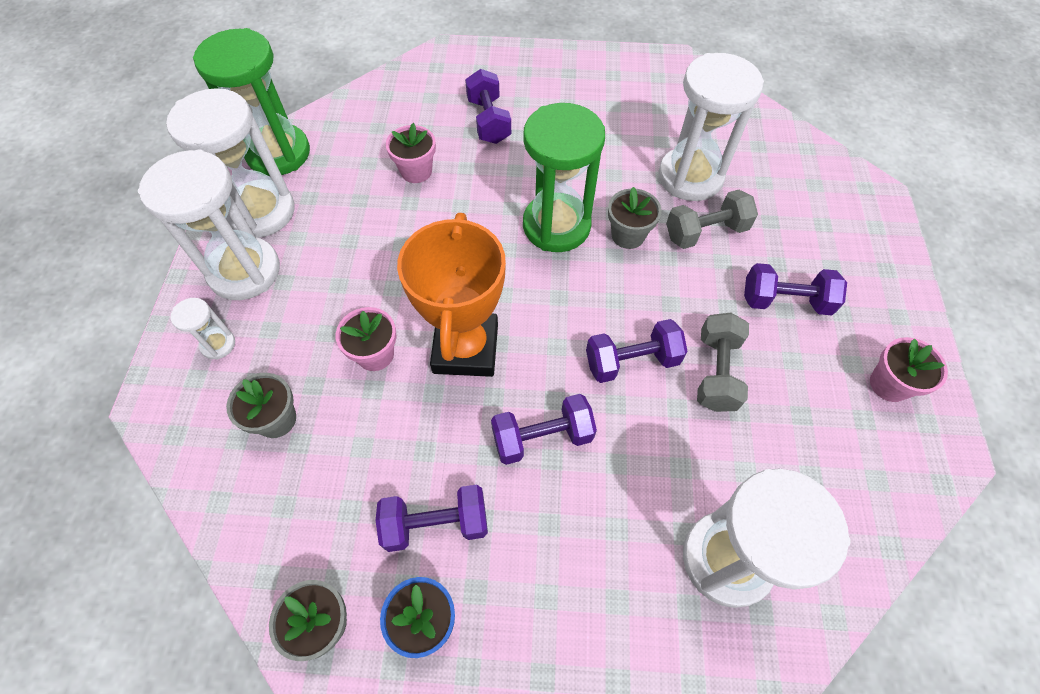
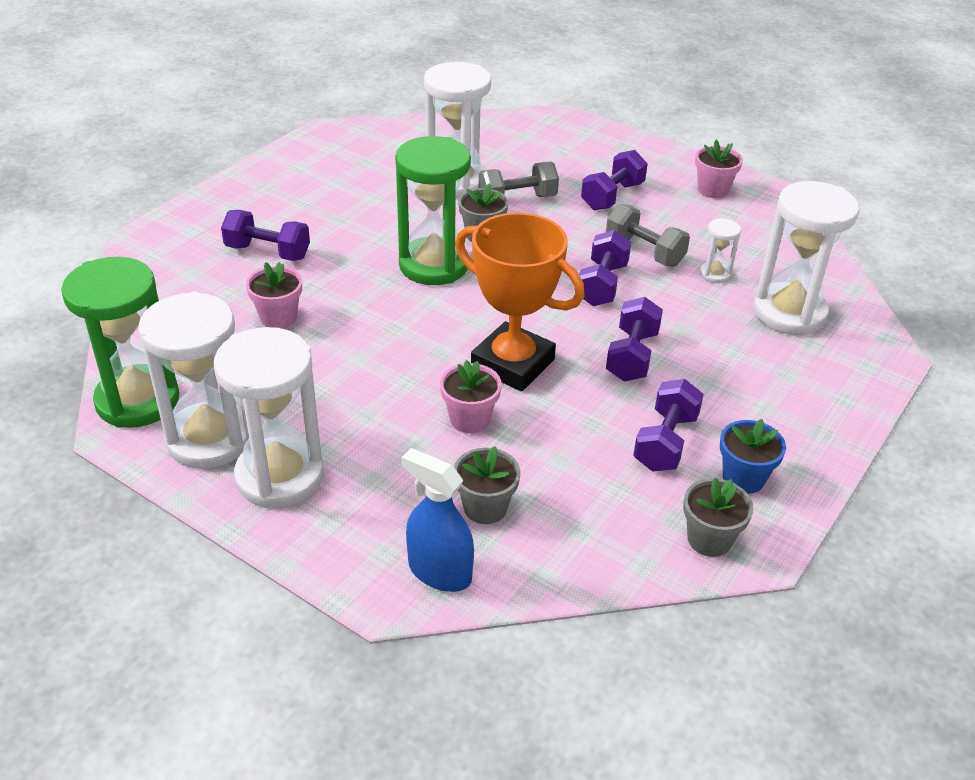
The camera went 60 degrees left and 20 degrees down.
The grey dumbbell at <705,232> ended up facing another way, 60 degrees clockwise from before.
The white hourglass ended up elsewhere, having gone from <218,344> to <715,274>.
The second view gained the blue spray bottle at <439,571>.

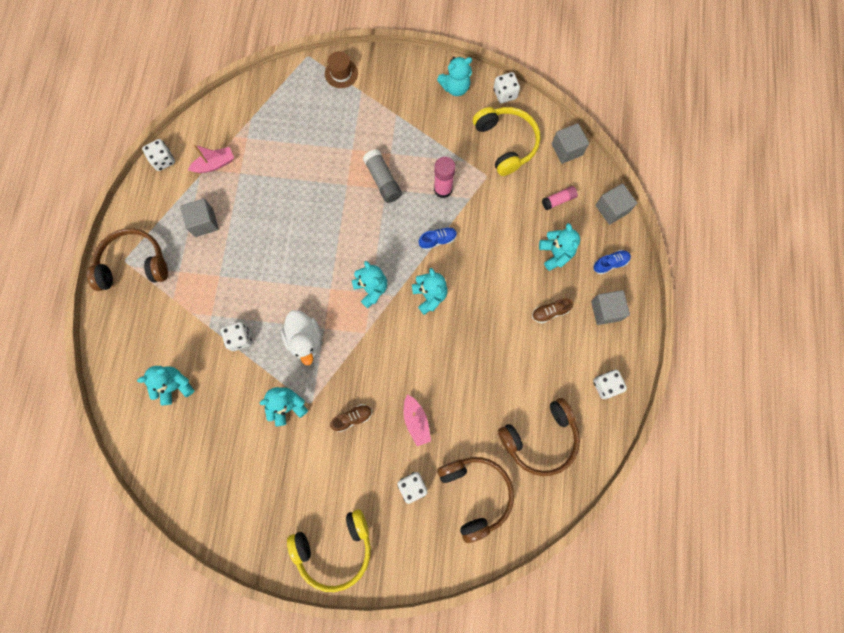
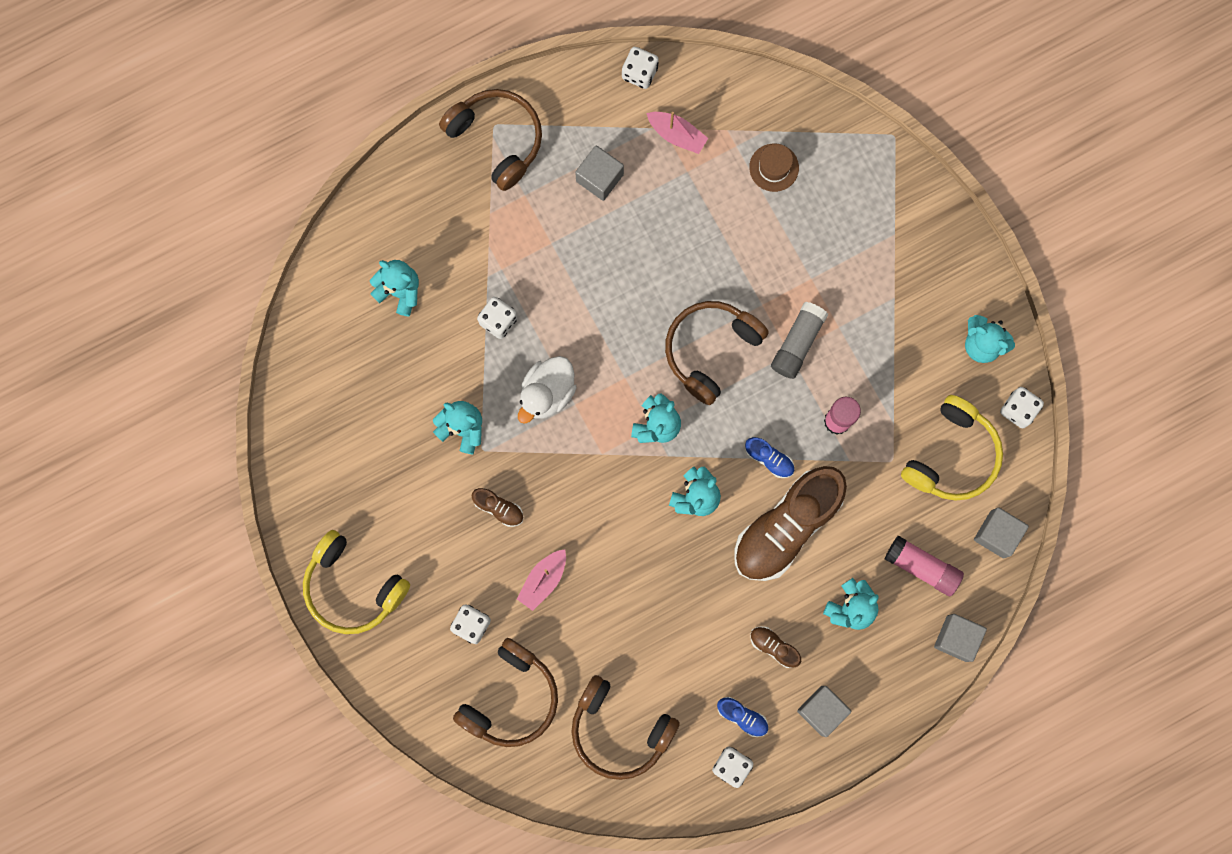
The camera went 55 degrees right and 5 degrees up.
The brown hat ended up elsewhere, having gone from <341,73> to <774,167>.
The size of the pink glue stick at <558,200> changed by a factor of 1.55.
The blue shoe ended up elsewhere, having gone from <610,264> to <742,716>.
The second view gained the brown headphones at <710,350>.
The second view gained the brown shoe at <786,527>.

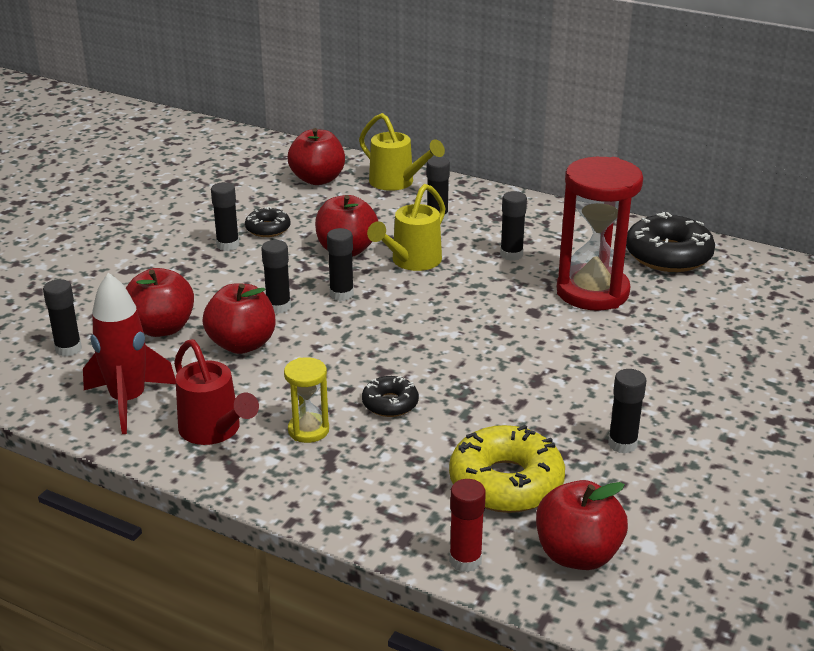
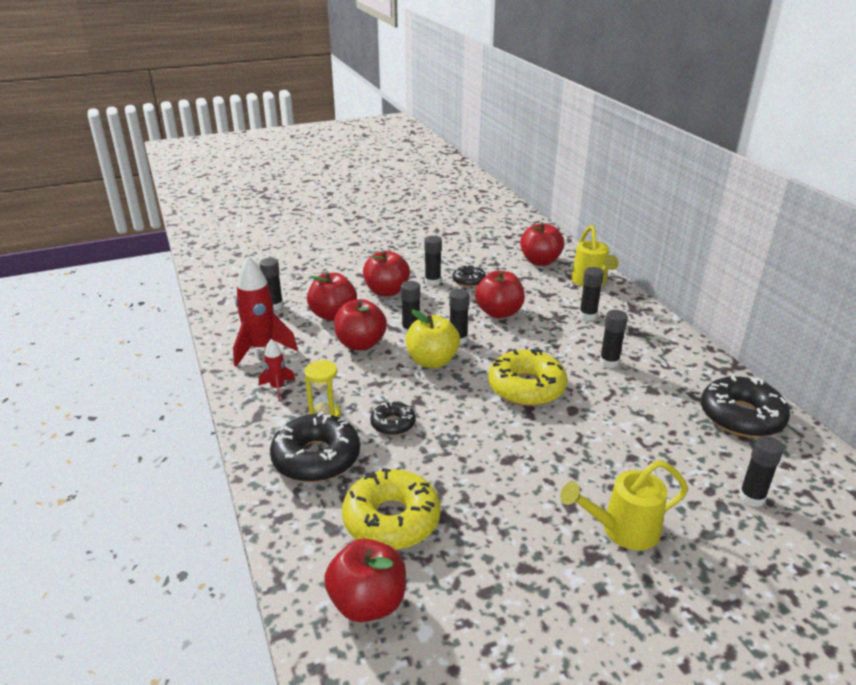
The camera went 40 degrees right and 0 degrees up.
The second view lost the red hourglass at <592,292>.
The yellow watering can ended up elsewhere, having gone from <411,261> to <622,530>.
Where the red watering can stood at <214,431>, the red rocket came to stand at <278,388>.
The black glue stick ended up elsewhere, having gone from <622,444> to <751,498>.
The second view lost the red glue stick at <465,560>.
The second view gained the red apple at <386,291>.
The second view gained the yellow apple at <432,361>.
The second view gained the yellow donut at <526,387>.
The second view gained the black donut at <316,458>.

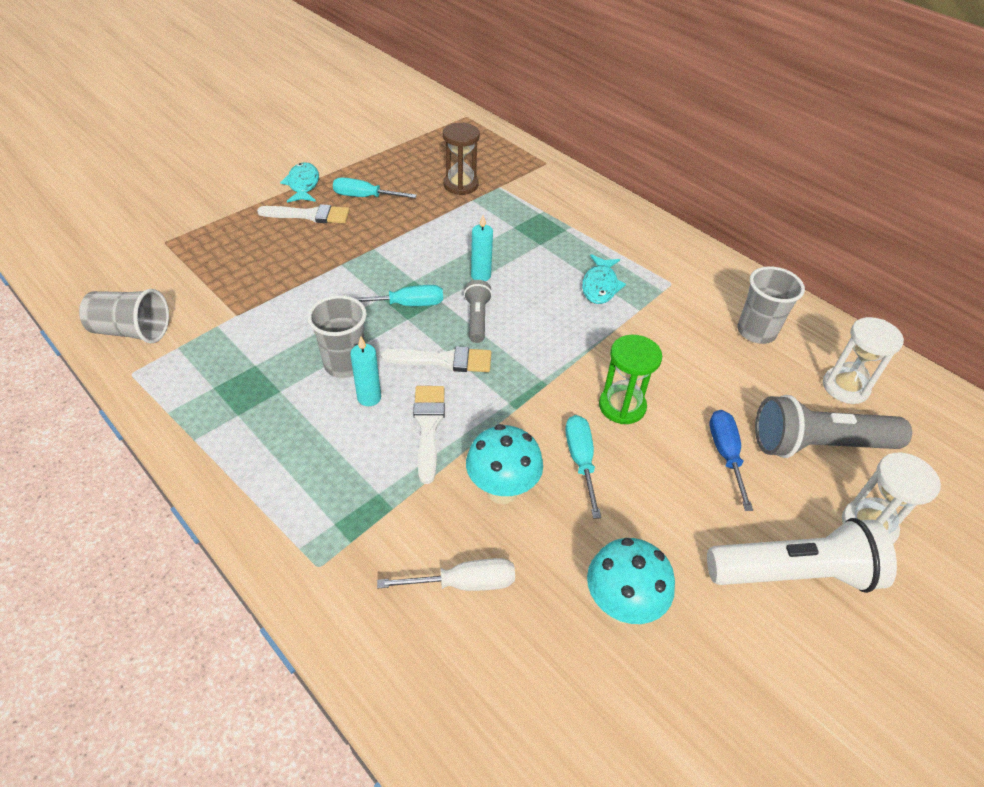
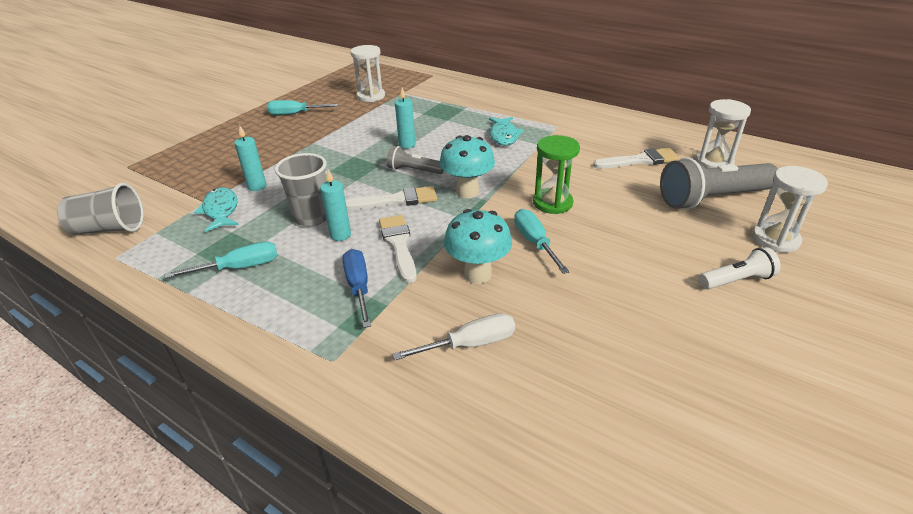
The camera went 10 degrees left and 10 degrees down.
What was the brown hourglass at <460,185> turned into the white hourglass at <371,96>.
The turquoise fish ended up elsewhere, having gone from <303,185> to <221,210>.
The white brush ended up elsewhere, having gone from <310,215> to <640,160>.
The second view lost the grey cup at <756,332>.
The grey flashlight at <477,318> ended up facing another way, 60 degrees counterclockwise from before.
The turquoise screwdriver ended up elsewhere, having gone from <406,304> to <239,268>.
The blue screwdriver ended up elsewhere, having gone from <725,455> to <359,287>.
The size of the white flashlight at <794,573> changed by a factor of 0.54.
The turquoise mushroom ended up elsewhere, having gone from <621,606> to <467,192>.
The second view gained the turquoise candle at <257,186>.

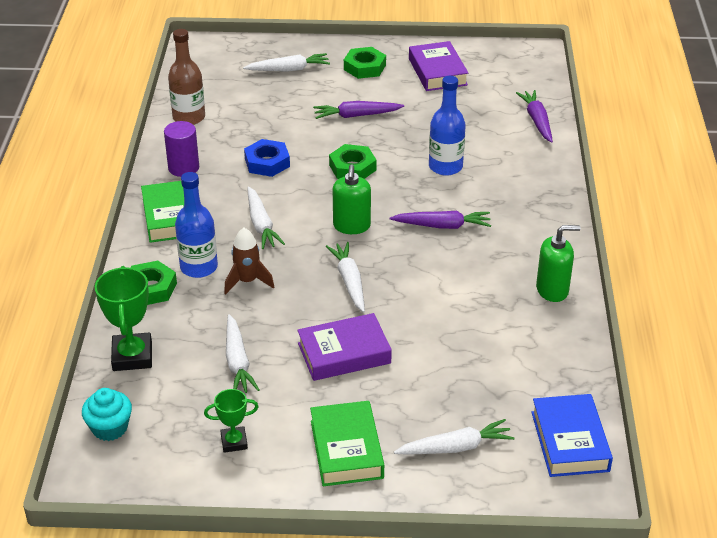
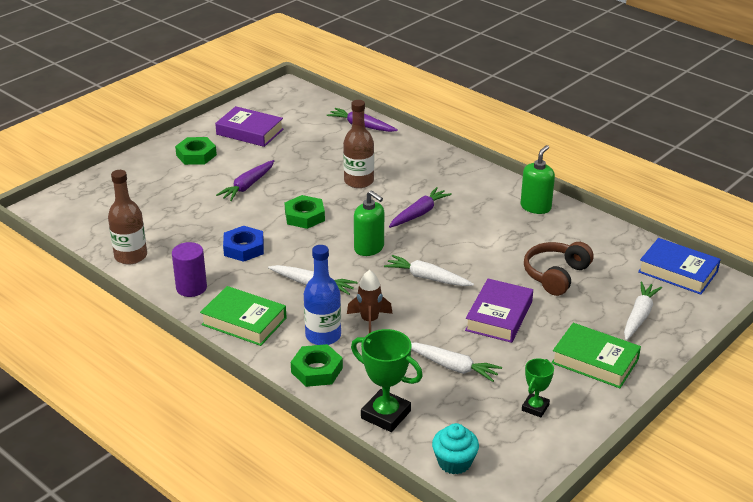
The camera went 50 degrees left and 5 degrees down.
The second view lost the white carrot at <289,69>.
What was the blue bottle at <445,167> turned into the brown bottle at <359,181>.
The second view gained the brown headphones at <556,275>.

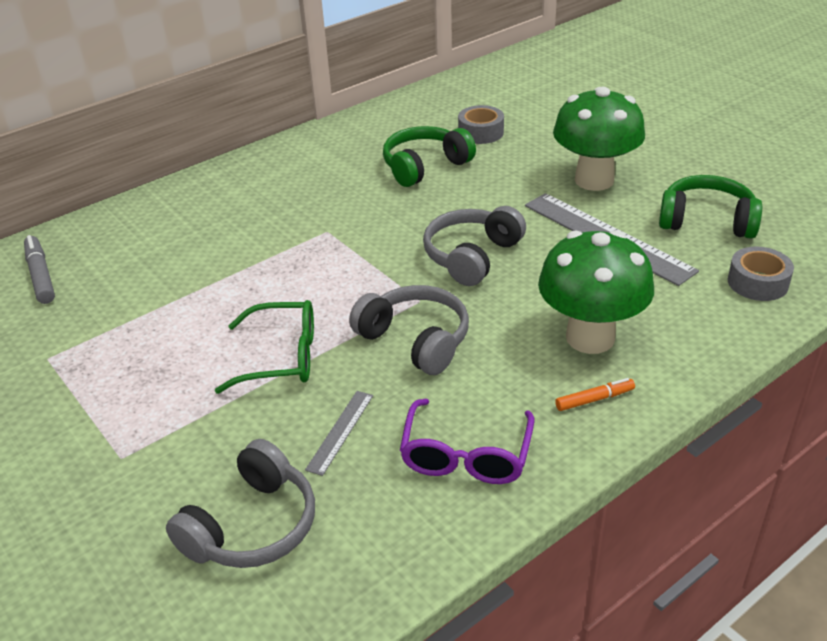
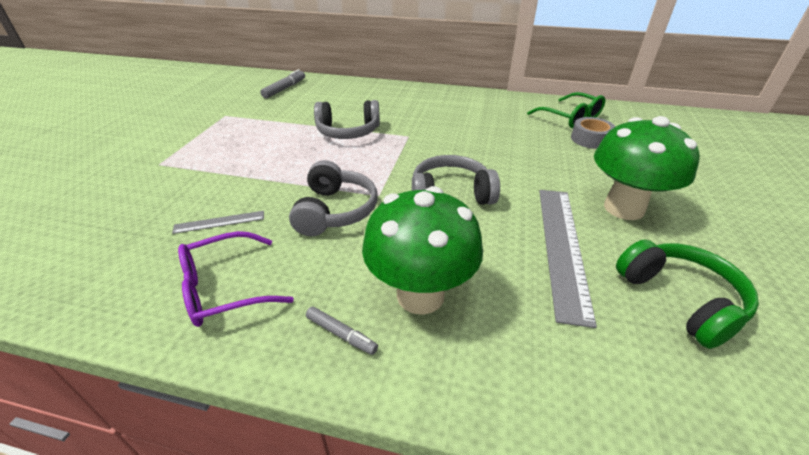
The camera went 50 degrees right and 0 degrees up.
The second view lost the green headphones at <425,166>.
The second view lost the grey tape at <757,282>.
The green glasses ended up elsewhere, having gone from <281,357> to <570,118>.
What was the orange marker at <594,399> turned into the grey marker at <341,334>.
The grey headphones ended up elsewhere, having gone from <252,526> to <348,132>.

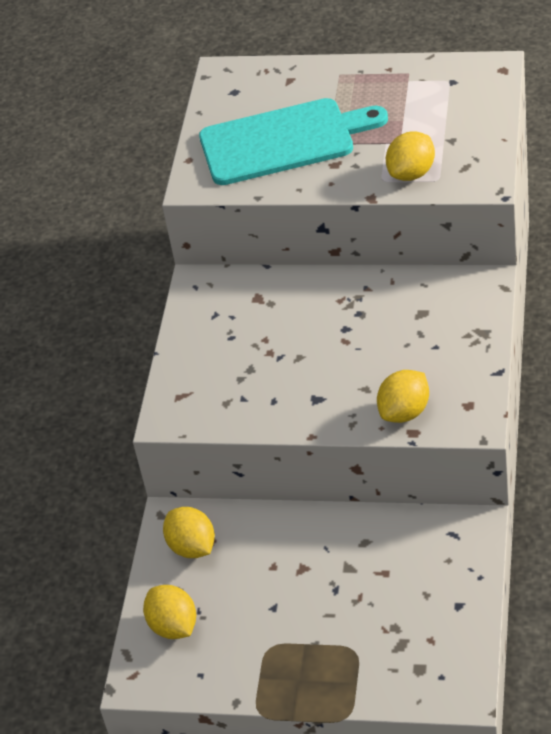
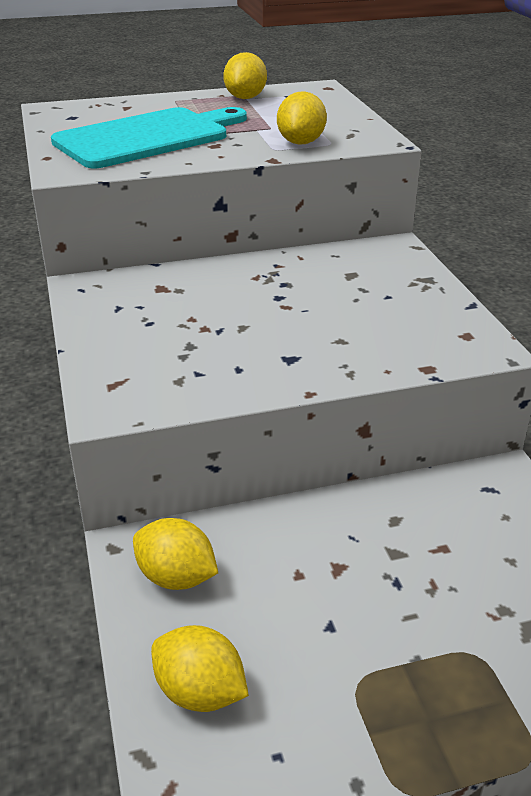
The camera went 30 degrees left and 10 degrees down.
The yellow lemon ended up elsewhere, having gone from <405,412> to <245,98>.

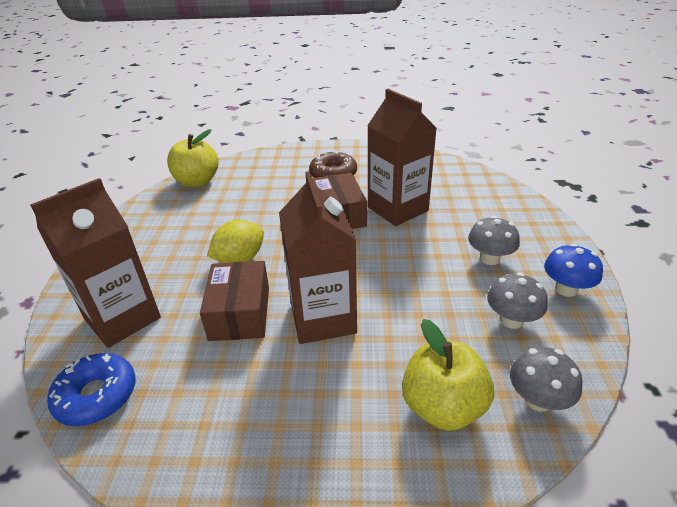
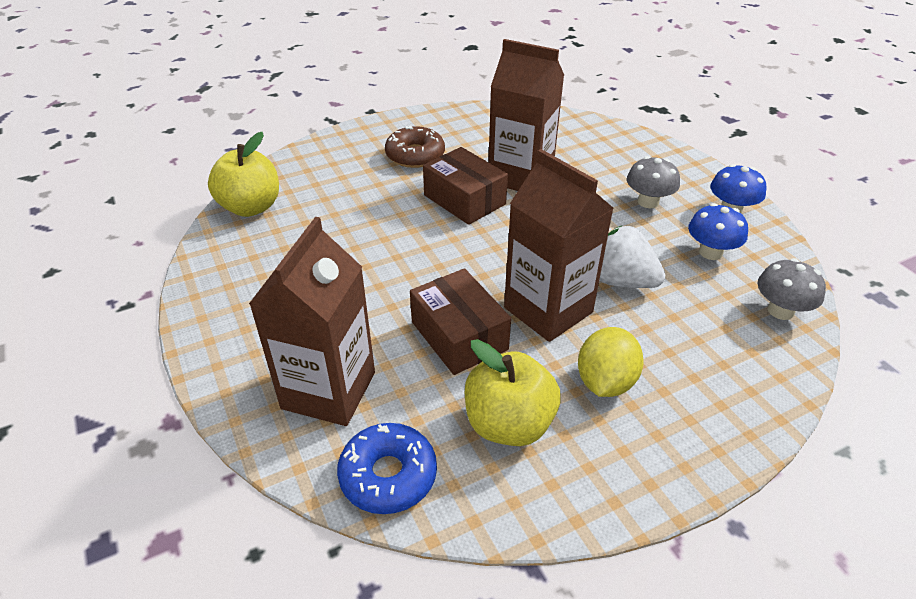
The camera went 30 degrees left and 5 degrees up.
The yellow lemon ended up elsewhere, having gone from <240,259> to <605,382>.
What was the grey mushroom at <511,320> turned into the blue mushroom at <710,252>.
The yellow apple ended up elsewhere, having gone from <443,407> to <509,424>.
The second view gained the white strawberry at <621,281>.

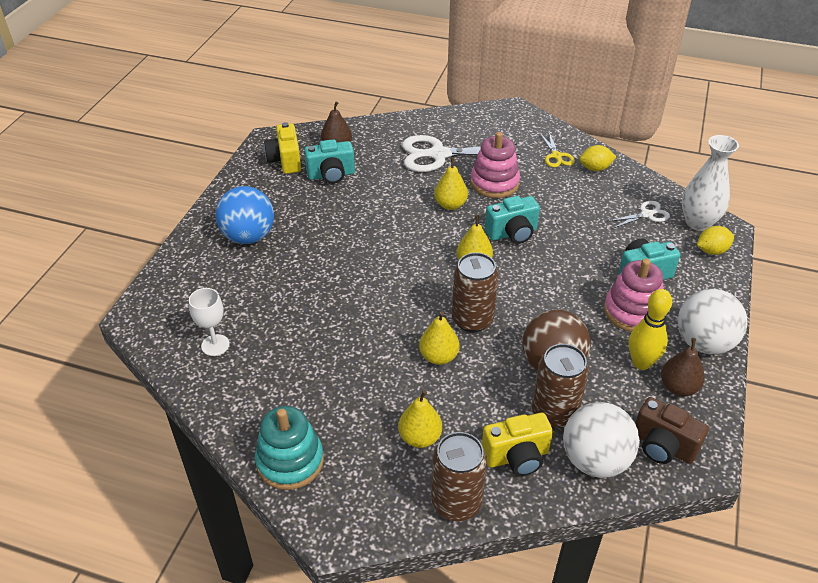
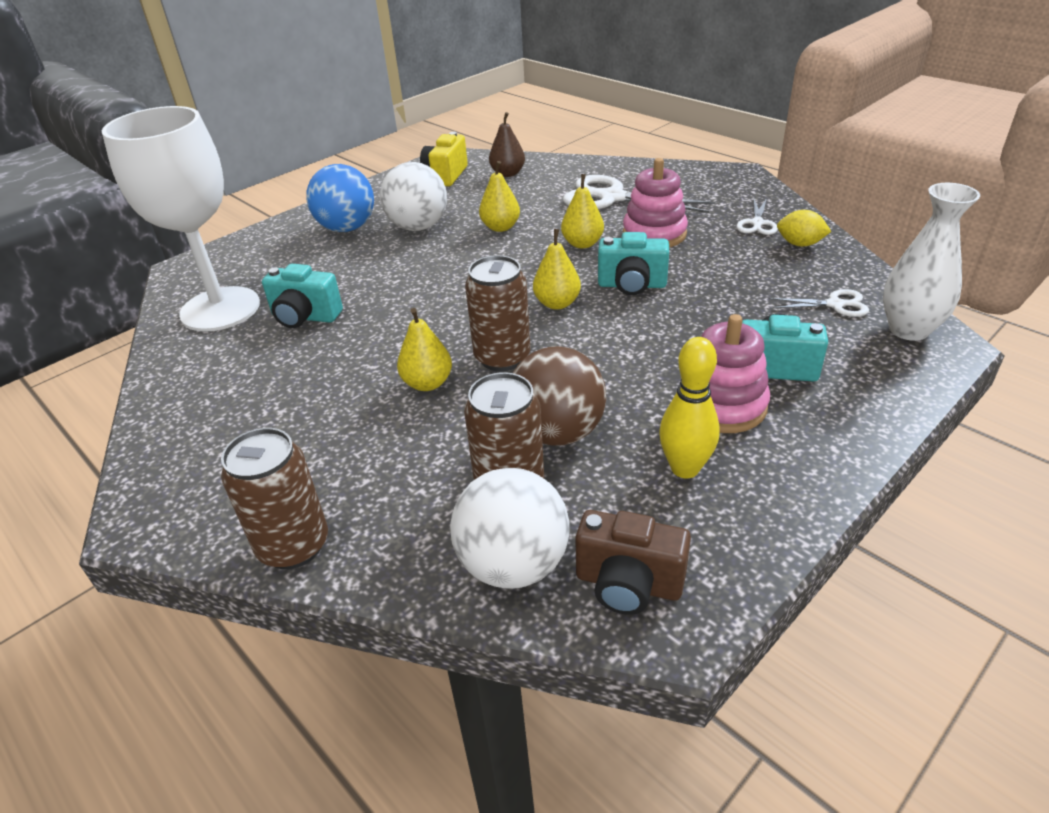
The camera went 30 degrees right and 5 degrees down.
What was the yellow scissors at <556,156> turned into the white scissors at <757,223>.
The turquoise camera ended up elsewhere, having gone from <331,175> to <305,317>.
The second view lost the yellow lemon at <711,251>.
The size of the white goblet at <215,345> changed by a factor of 2.39.
The white ball ended up elsewhere, having gone from <704,343> to <418,227>.
The second view lost the brown pear at <678,387>.
The yellow pear ended up elsewhere, having gone from <420,437> to <500,227>.
The brown camera at <662,446> ended up facing another way, 45 degrees counterclockwise from before.
The second view lost the turquoise stacking toy at <290,461>.
The second view lost the yellow camera at <517,457>.

